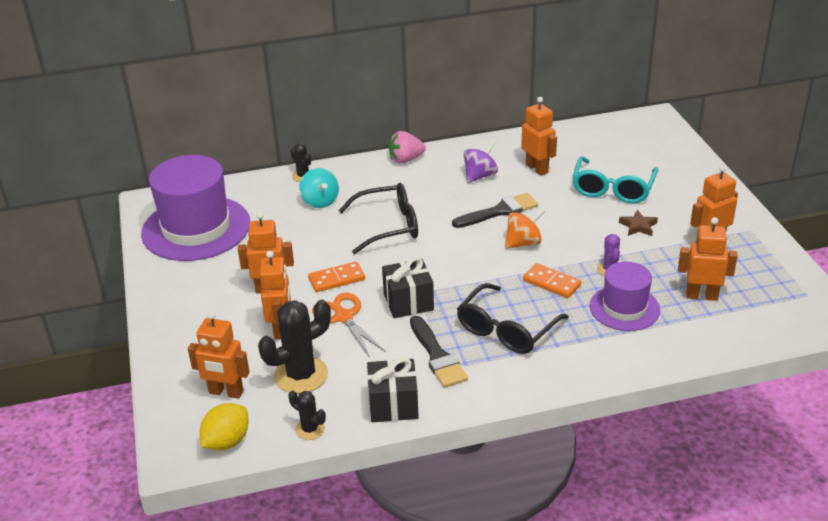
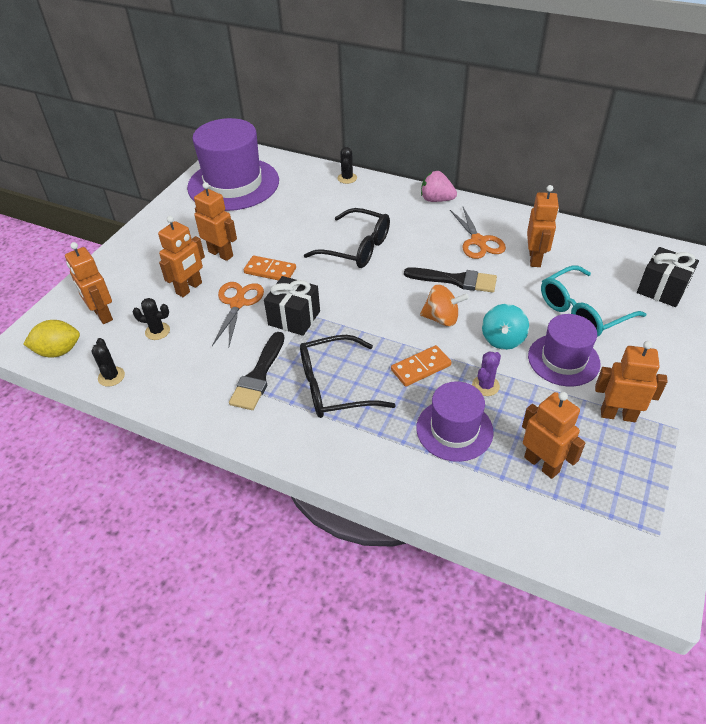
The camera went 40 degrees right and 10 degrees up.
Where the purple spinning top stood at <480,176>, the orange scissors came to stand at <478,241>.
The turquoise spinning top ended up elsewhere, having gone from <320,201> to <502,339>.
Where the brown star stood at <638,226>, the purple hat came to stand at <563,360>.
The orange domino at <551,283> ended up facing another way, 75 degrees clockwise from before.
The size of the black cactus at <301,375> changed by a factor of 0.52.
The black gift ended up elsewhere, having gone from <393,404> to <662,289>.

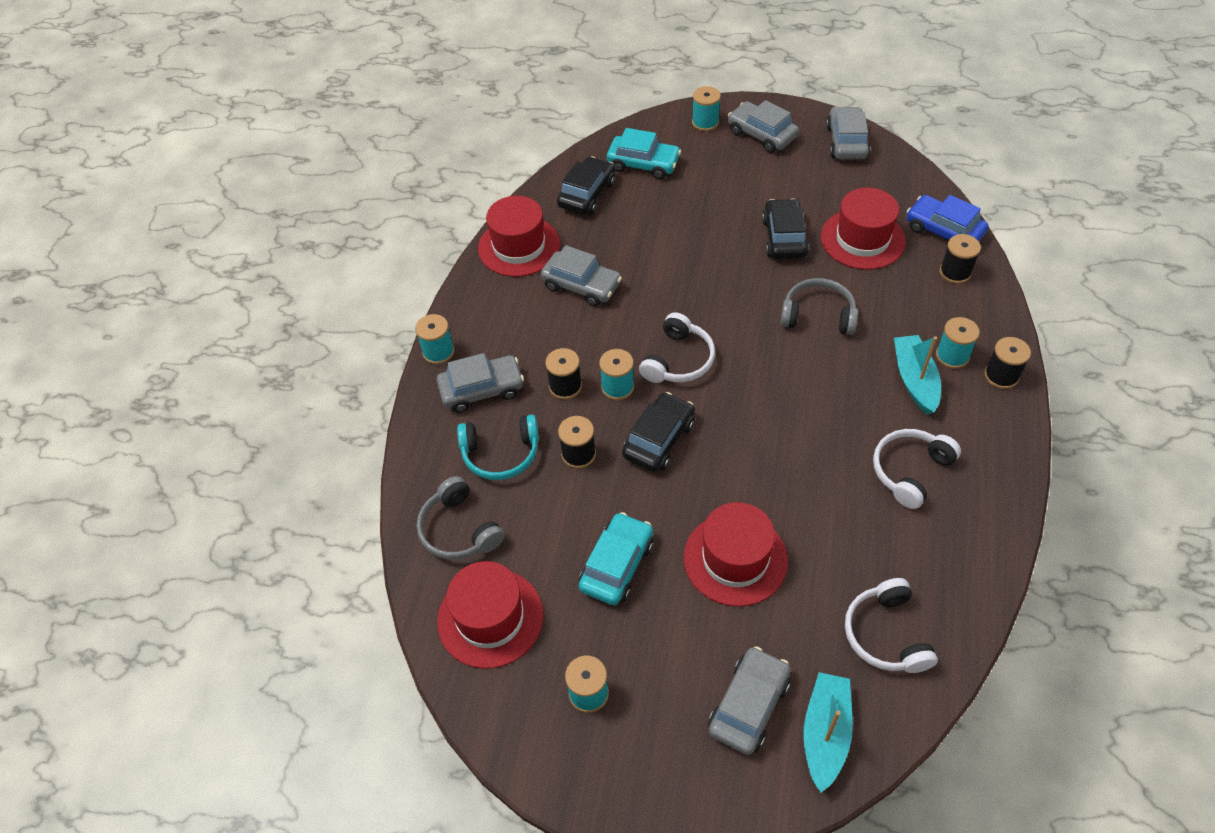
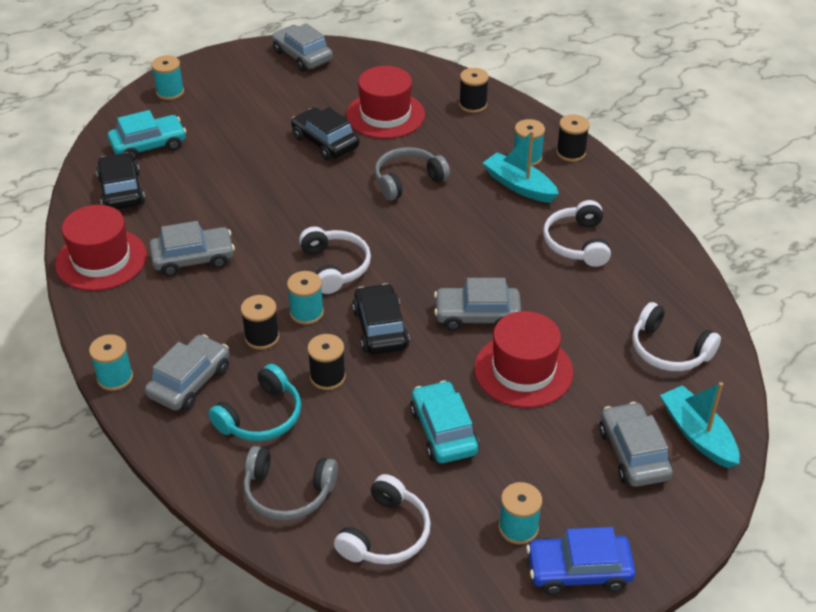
The camera went 45 degrees left and 10 degrees down.
The grey car ended up elsewhere, having gone from <761,134> to <477,316>.
The blue car ended up elsewhere, having gone from <943,231> to <578,571>.
Where the red hat stood at <490,618>, the white headphones came to stand at <386,534>.

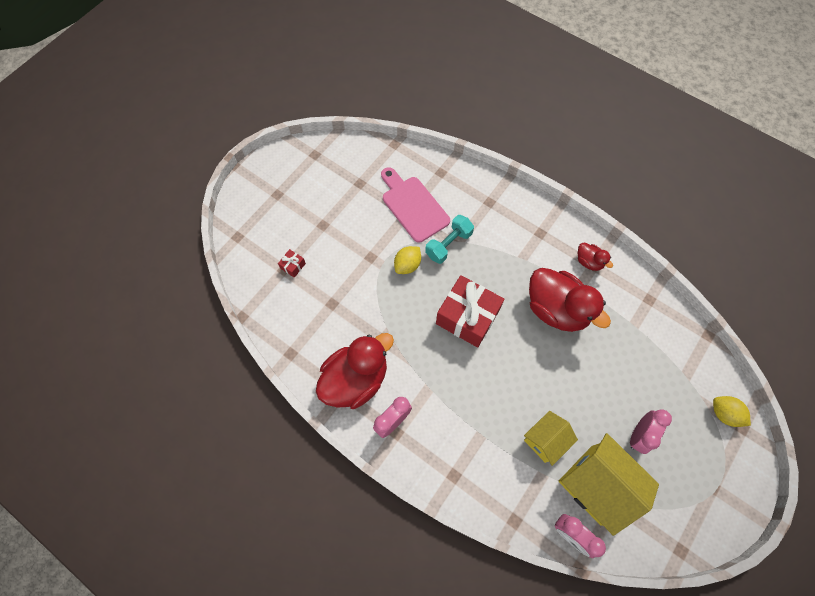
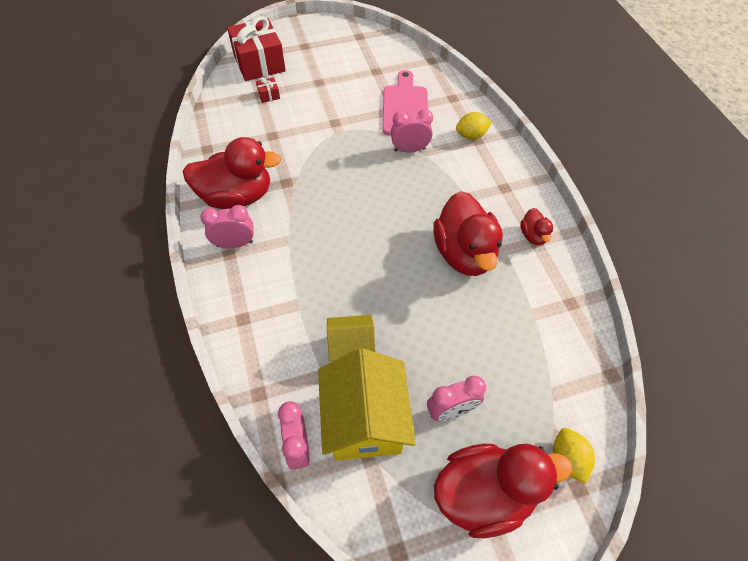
The camera went 35 degrees right and 10 degrees down.
Where the turquoise dumbbell stood at <448,244>, the pink clock came to stand at <409,149>.
The yellow lemon ended up elsewhere, having gone from <407,265> to <471,135>.
The red gift ended up elsewhere, having gone from <467,317> to <259,63>.
The second view gained the red duck at <484,493>.

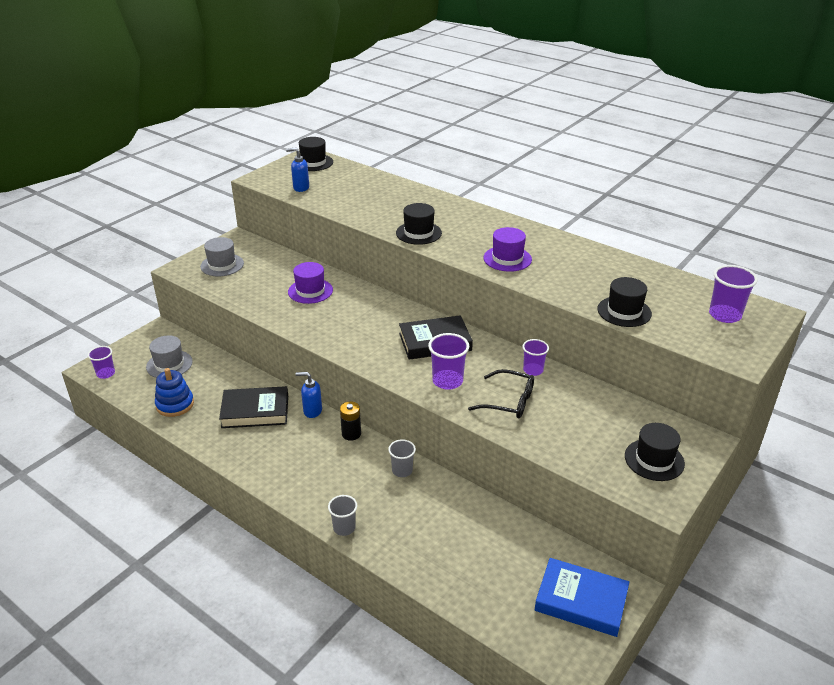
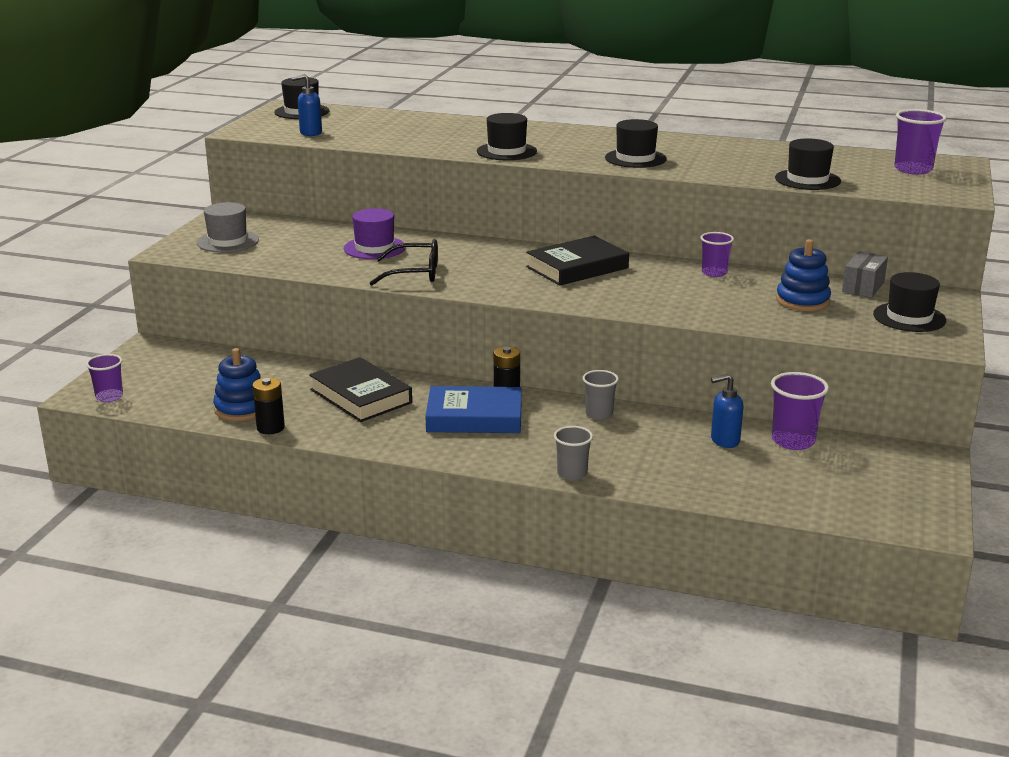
The camera went 20 degrees left and 10 degrees down.
What was the purple hat at <507,259> turned into the black hat at <635,158>.
The purple cup ended up elsewhere, having gone from <447,381> to <793,441>.
The second view lost the grey hat at <169,364>.
The black glasses ended up elsewhere, having gone from <509,401> to <414,273>.
The blue soap dispenser ended up elsewhere, having gone from <312,411> to <724,441>.
The black book at <255,411> ended up facing another way, 75 degrees clockwise from before.
The blue book ended up elsewhere, having gone from <581,601> to <474,417>.
The second view gained the blue stacking toy at <802,301>.
The second view gained the grey box at <863,287>.
The second view gained the black battery at <270,428>.

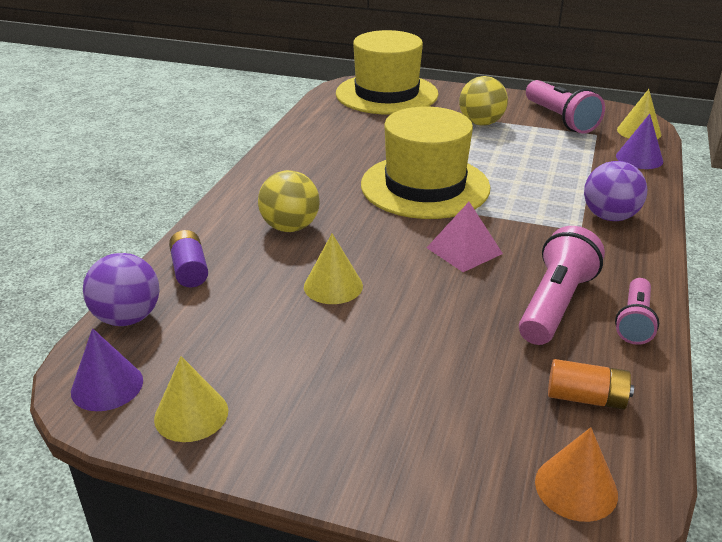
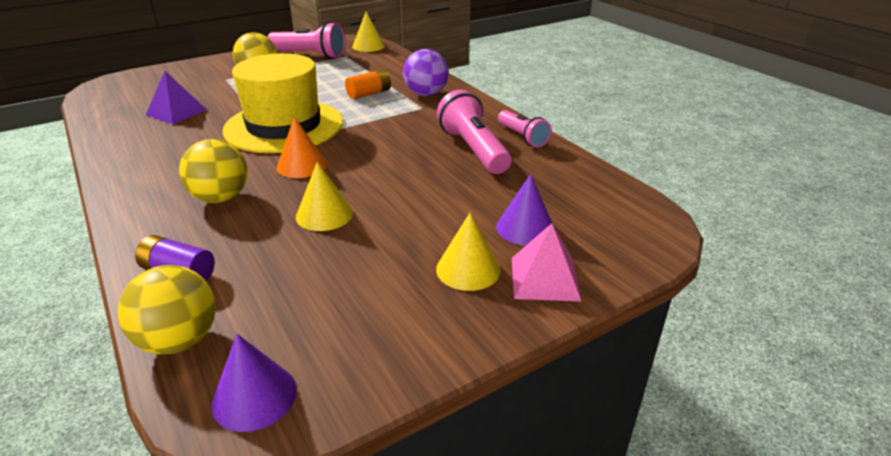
The camera went 50 degrees left and 0 degrees up.
The second view lost the yellow hat at <386,94>.
The purple cone ended up elsewhere, having gone from <639,158> to <525,228>.
The pink pyramid ended up elsewhere, having gone from <464,250> to <544,278>.
What was the purple ball at <128,318> turned into the yellow ball at <179,340>.
The yellow cone ended up elsewhere, having gone from <191,414> to <468,269>.
The orange battery ended up elsewhere, having gone from <586,398> to <369,94>.
The orange cone ended up elsewhere, having gone from <576,487> to <302,165>.
The second view gained the purple pyramid at <176,112>.

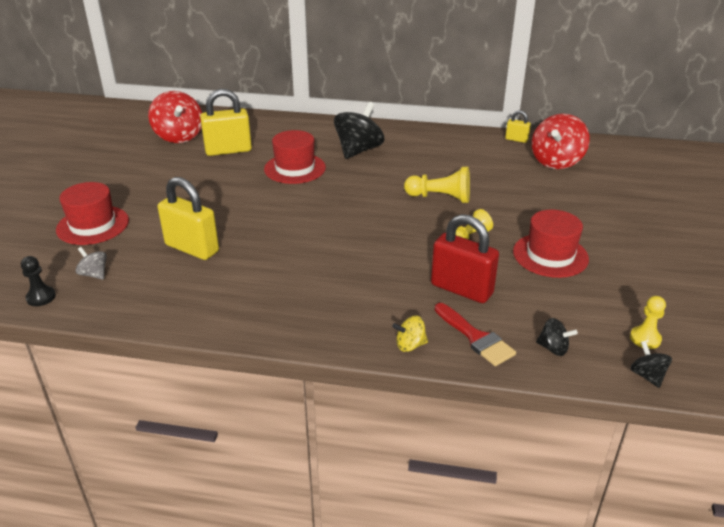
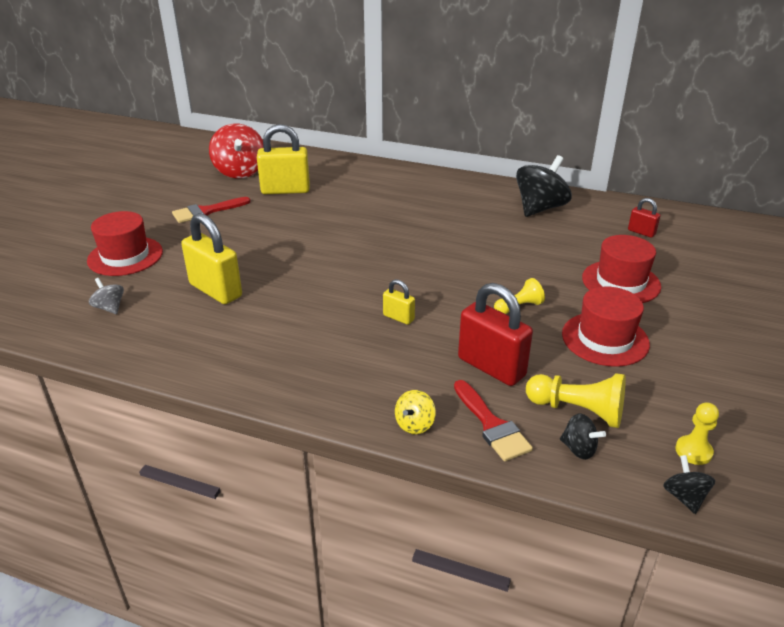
The camera went 10 degrees right and 0 degrees up.
The black spinning top ended up elsewhere, having gone from <358,150> to <540,208>.
The yellow padlock ended up elsewhere, having gone from <516,139> to <398,317>.
Where the red spinning top stood at <556,161>, the red padlock came to stand at <641,232>.
The red hat ended up elsewhere, having gone from <295,168> to <621,282>.
The yellow pawn ended up elsewhere, having gone from <440,197> to <578,410>.
The second view lost the black pawn at <41,297>.
The yellow spinning top at <410,345> ended up facing another way, 60 degrees counterclockwise from before.
The second view gained the red brush at <206,211>.

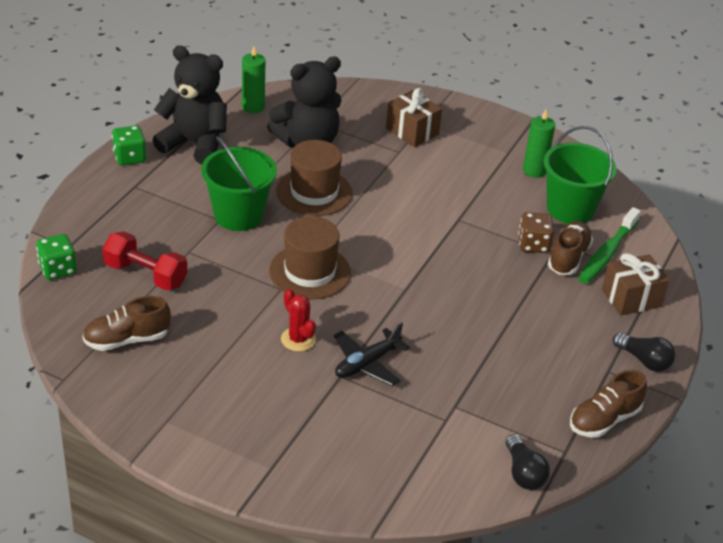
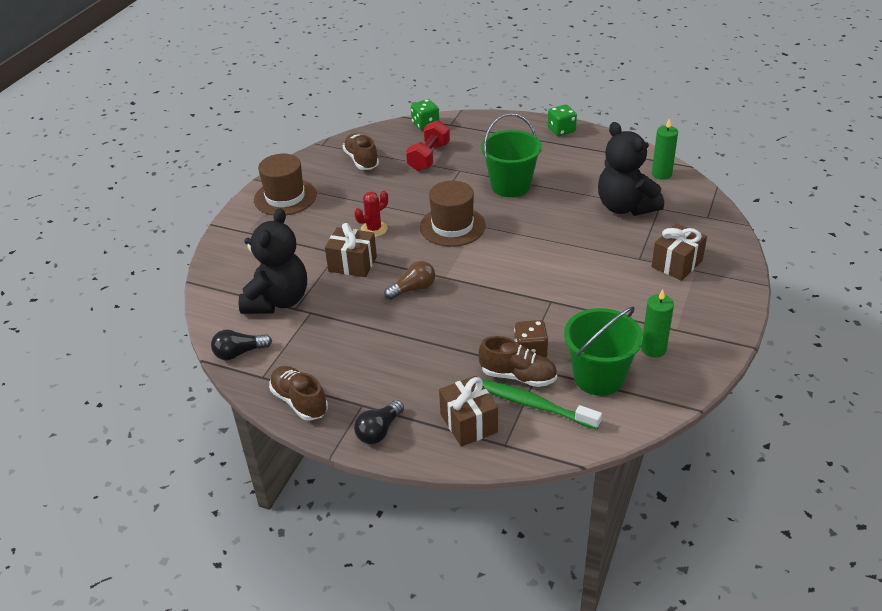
The camera went 90 degrees right and 0 degrees up.
The black teddy bear ended up elsewhere, having gone from <195,143> to <278,301>.
The brown hat ended up elsewhere, having gone from <314,192> to <285,197>.
Where the black plane stood at <367,363>, the brown gift came to stand at <352,264>.
The second view gained the brown light bulb at <413,289>.

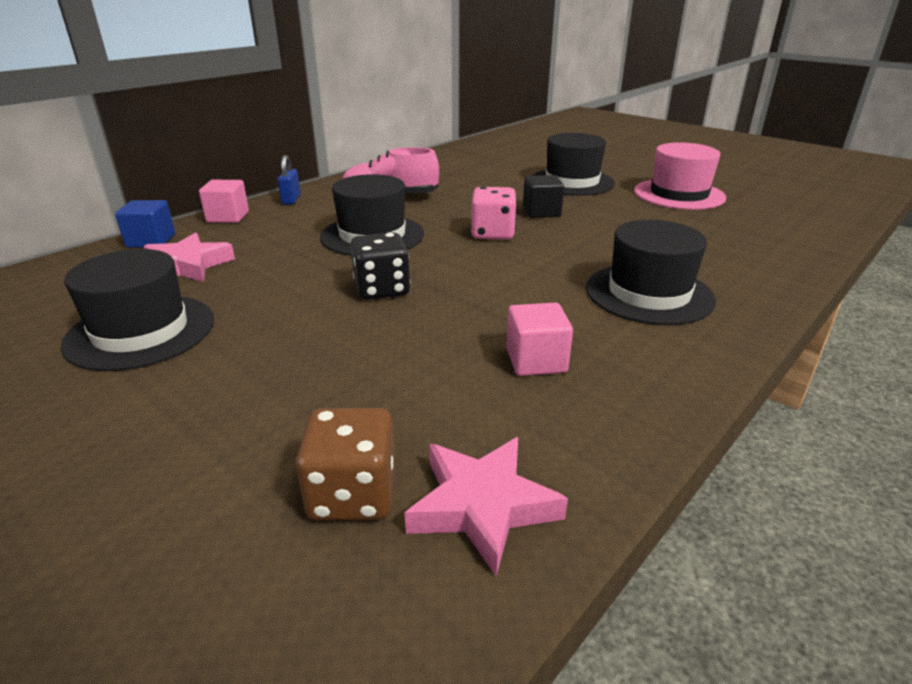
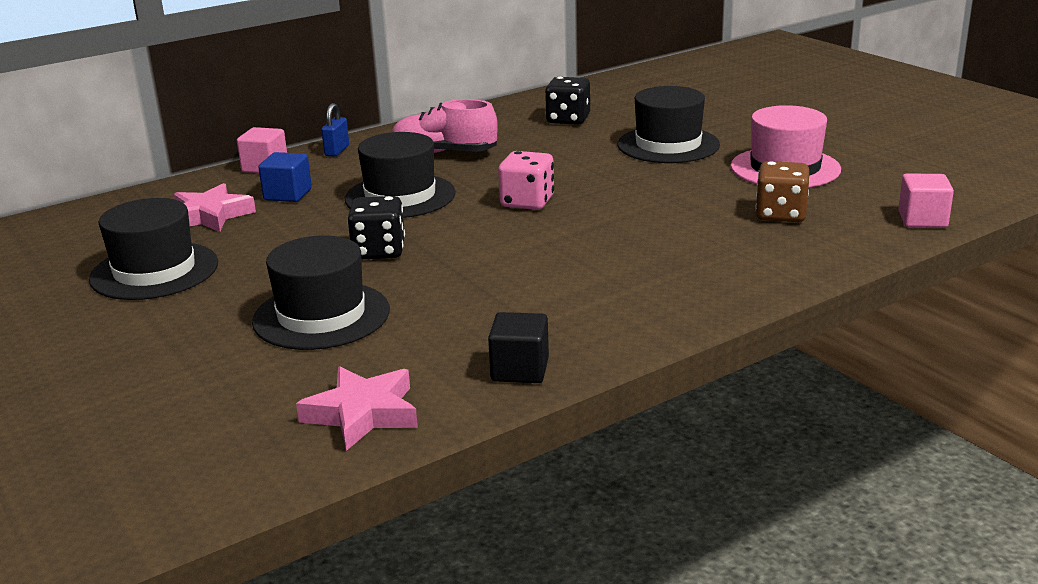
The camera went 15 degrees right and 5 degrees down.
The black cube ended up elsewhere, having gone from <541,212> to <520,370>.
The blue cube ended up elsewhere, having gone from <151,241> to <288,194>.
The black hat ended up elsewhere, having gone from <649,293> to <321,316>.
The pink cube ended up elsewhere, having gone from <536,361> to <922,219>.
The brown dice ended up elsewhere, having gone from <352,494> to <780,214>.
The second view gained the black dice at <568,119>.

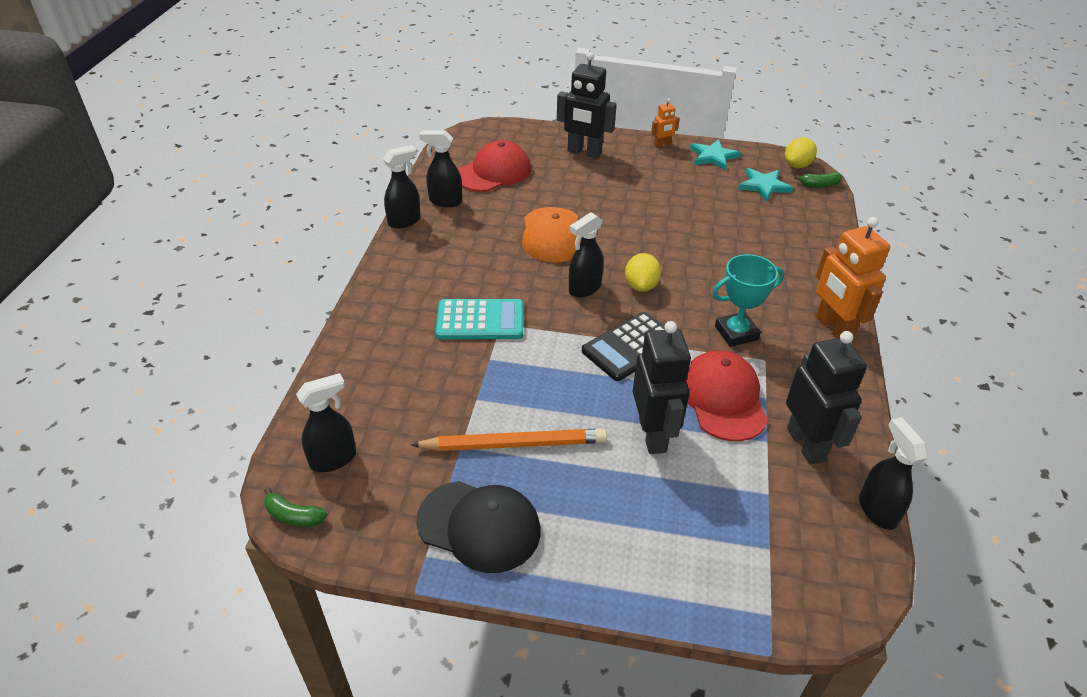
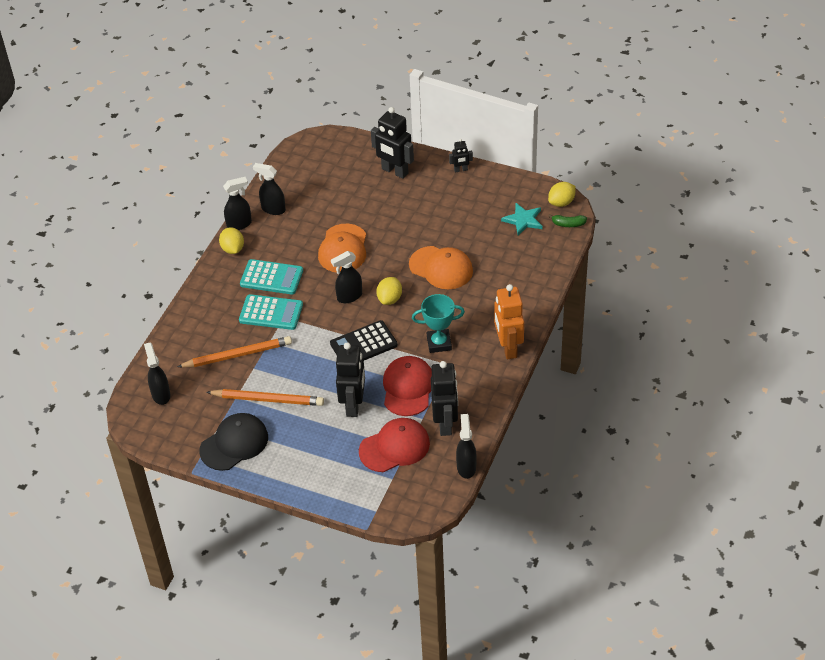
The camera went 15 degrees right and 5 degrees up.
What was the orange robot at <662,145> turned into the black robot at <461,170>.
The second view lost the turquoise star at <713,156>.
The red cap ended up elsewhere, having gone from <493,172> to <394,447>.
The black spray bottle at <334,459> ended up facing another way, 90 degrees counterclockwise from before.
The black cap at <479,526> ended up facing another way, 75 degrees counterclockwise from before.
The second view lost the green banana at <294,516>.
The second view gained the yellow lemon at <233,249>.
The second view gained the orange cap at <441,268>.
The second view gained the turquoise calculator at <271,277>.
The second view gained the orange pencil at <237,355>.

